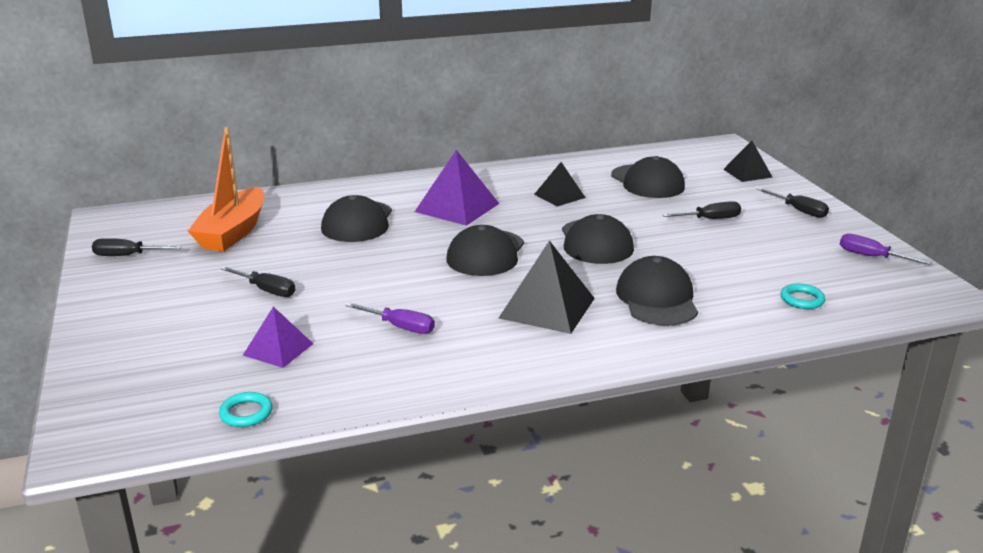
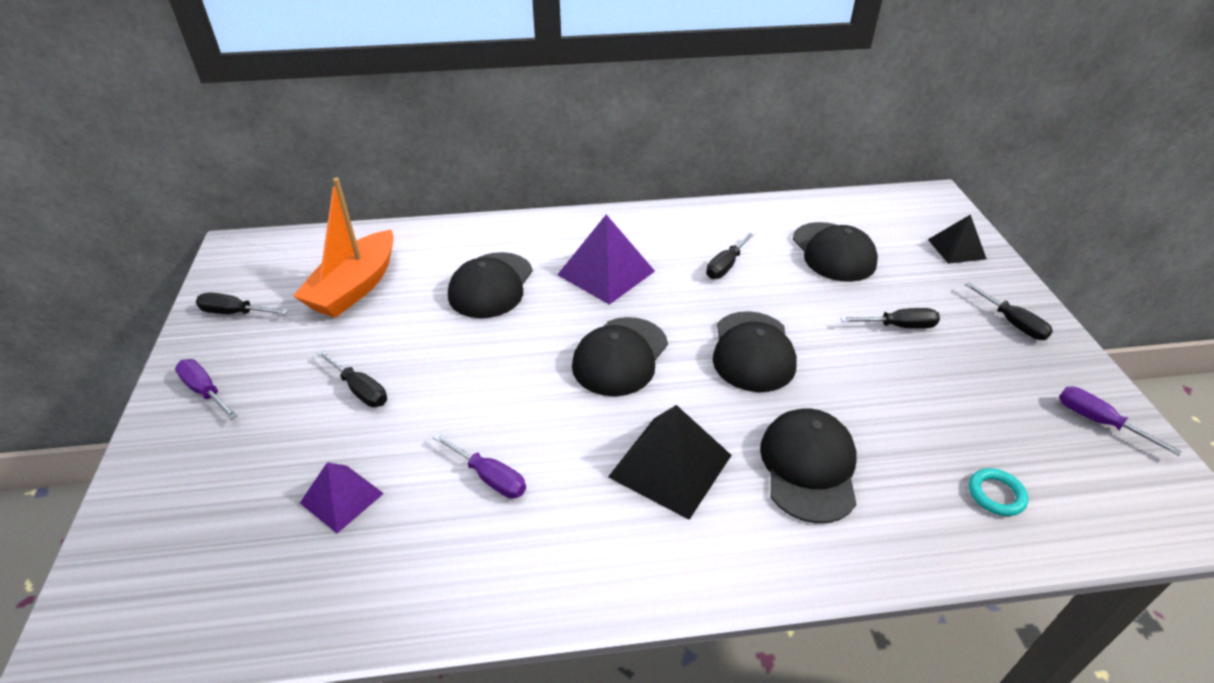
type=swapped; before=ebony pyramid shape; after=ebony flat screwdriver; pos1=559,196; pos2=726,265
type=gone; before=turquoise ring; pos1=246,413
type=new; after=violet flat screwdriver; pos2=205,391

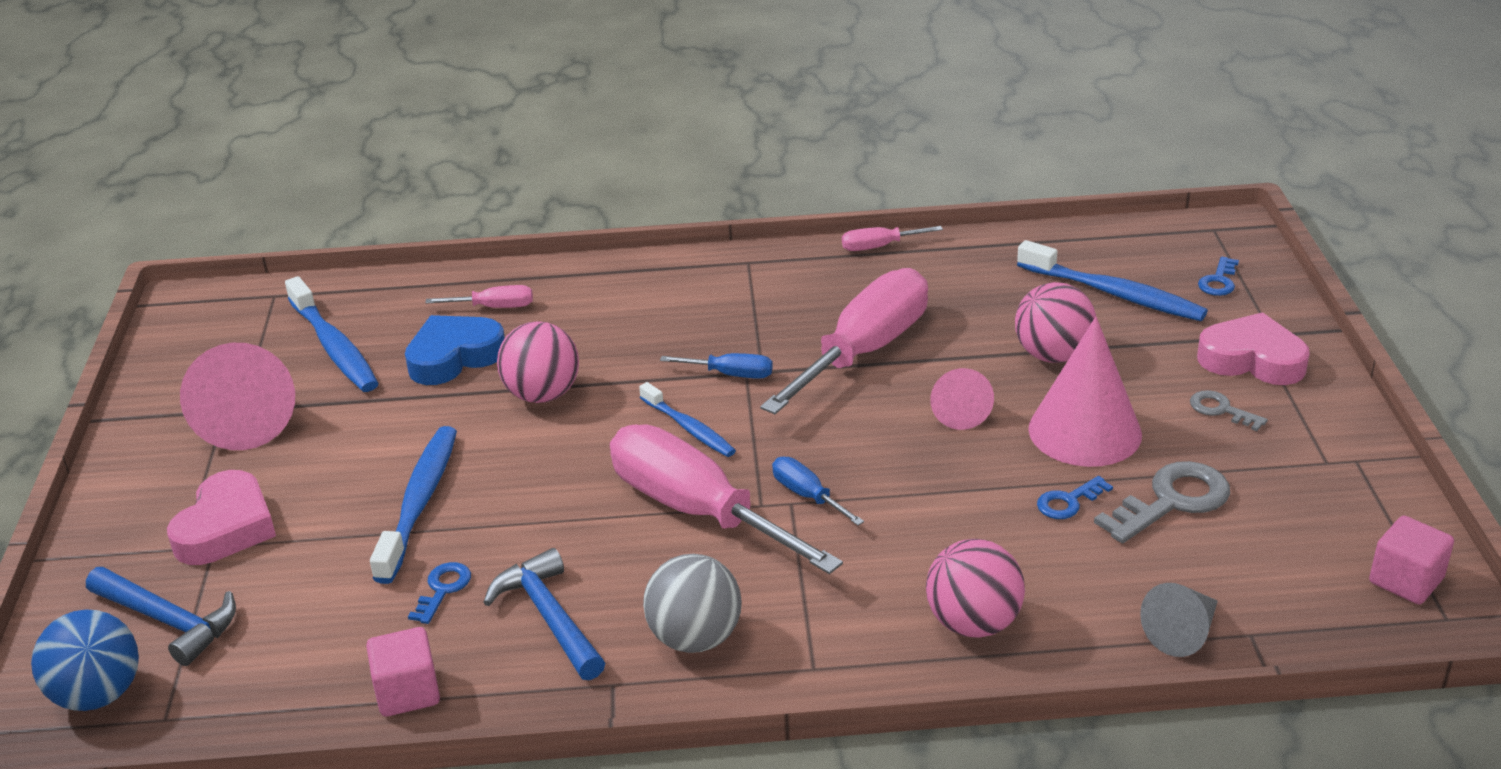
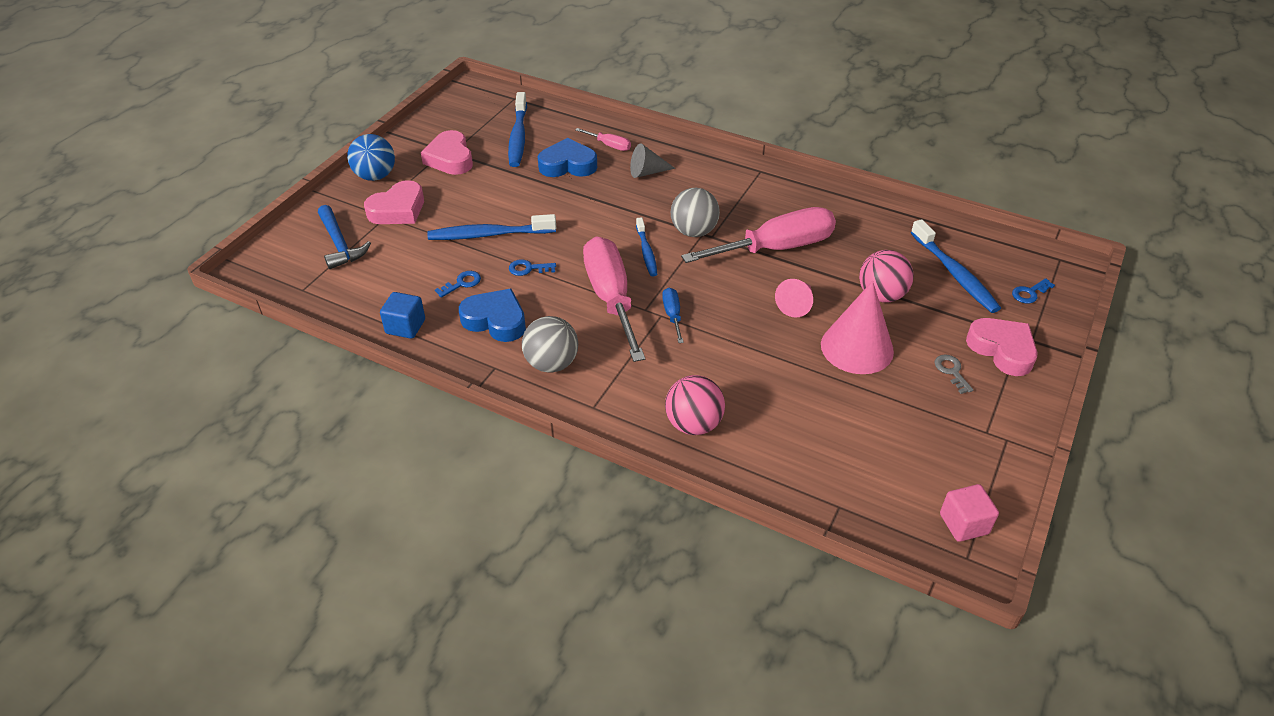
type=gone; before=pink flat screwdriver; pos1=879,246
type=gone; before=pink sphere; pos1=542,395
type=swapped; before=pink cone; after=pink love heart; pos1=246,419; pos2=450,158
type=swapped; before=cobalt flat screwdriver; after=grey sphere; pos1=731,374; pos2=694,231
type=rotated; before=cobalt tooth brush; pos1=420,502; pos2=489,234; turn=-135
type=gone; before=grey door key; pos1=1171,501
type=shifted; before=cobalt door key; pos1=1068,501; pos2=528,268
type=swapped; before=cobalt claw hammer; after=cobalt love heart; pos1=549,618; pos2=495,320
type=shifted; before=grey cone; pos1=1182,633; pos2=647,172
type=shifted; before=cobalt sphere; pos1=98,695; pos2=375,176
type=repainted; before=pink solid cube; after=cobalt solid cube; pos1=408,692; pos2=405,326

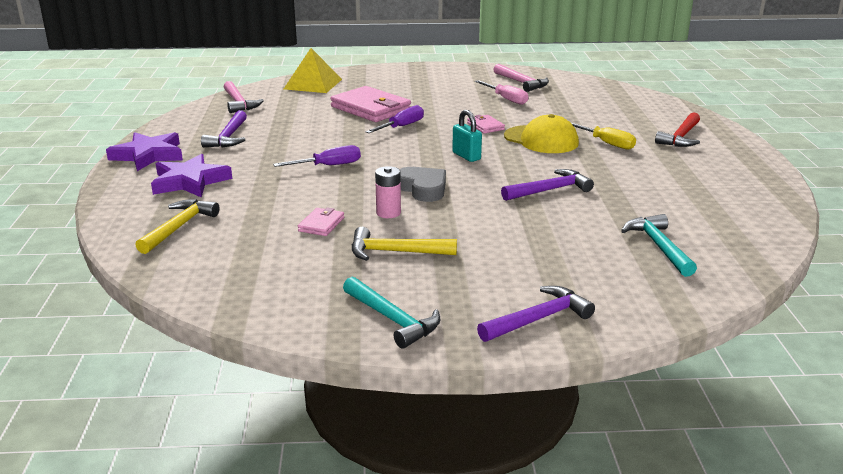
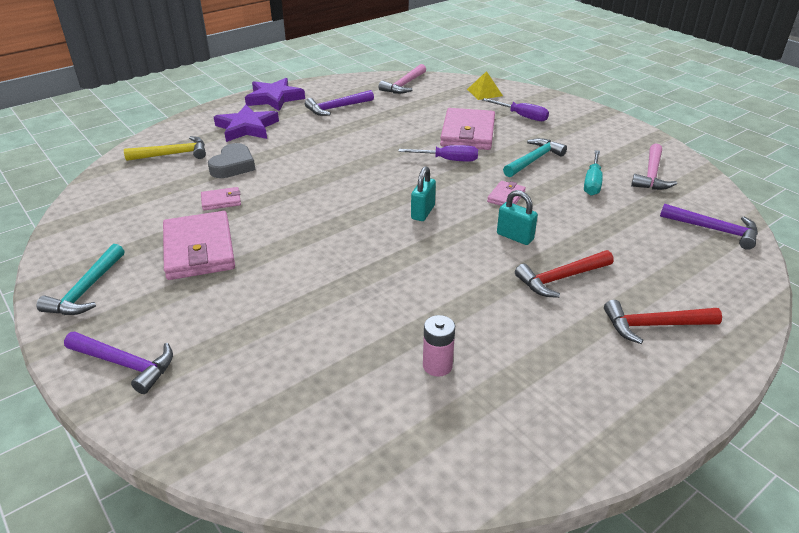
type=scaled; before=bright yellow pyramid shape; pos1=313,84; pos2=484,92; scale=0.62
type=repainted; before=pink flat screwdriver; after=turquoise flat screwdriver; pos1=506,99; pos2=592,183
type=swapped; before=bright yellow baseball cap; after=turquoise padlock; pos1=541,140; pos2=515,237
type=swapped; before=bright yellow flat screwdriver; after=red claw hammer; pos1=606,143; pos2=561,278
type=shifted; before=violet flat screwdriver; pos1=329,166; pos2=522,116
type=shifted; before=pink power cell; pos1=388,213; pos2=437,365
type=shifted; before=grey love heart; pos1=423,188; pos2=233,166
type=shifted; before=violet claw hammer; pos1=549,190; pos2=714,230
type=shifted; before=turquoise claw hammer; pos1=659,246; pos2=533,160
type=swapped; before=bright yellow claw hammer; after=pink billfold; pos1=395,252; pos2=199,249

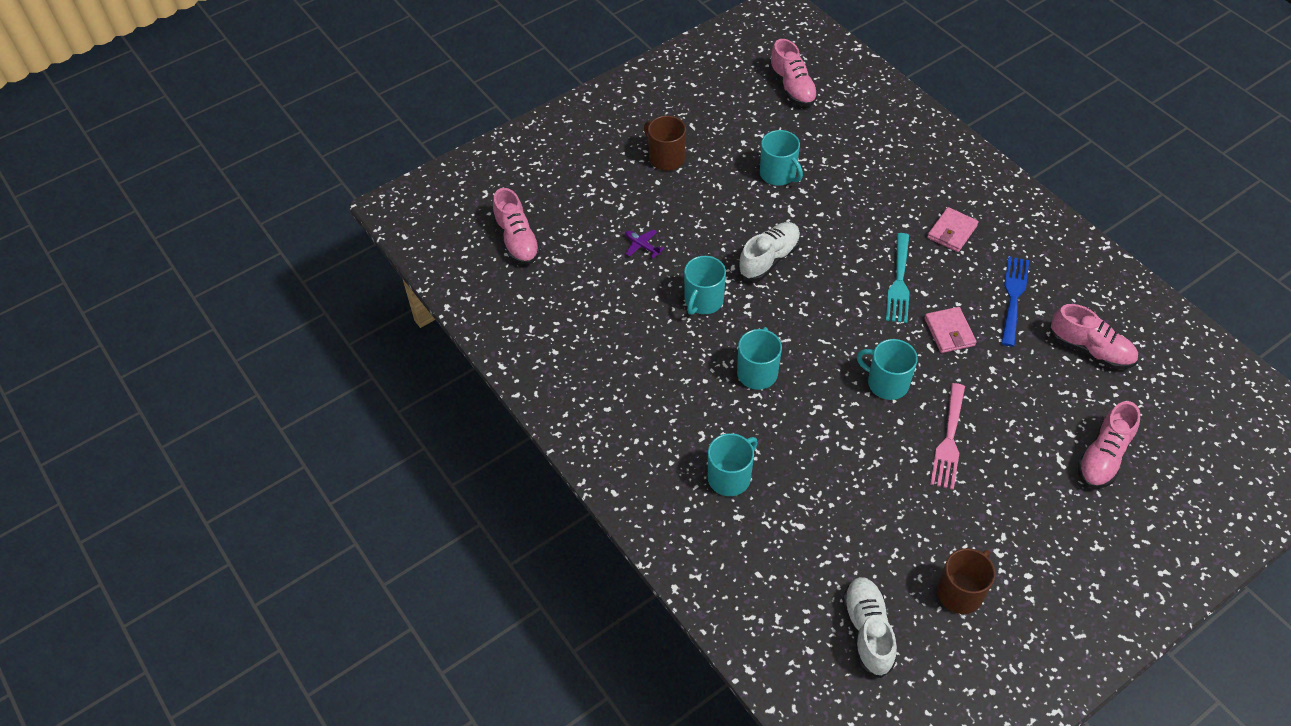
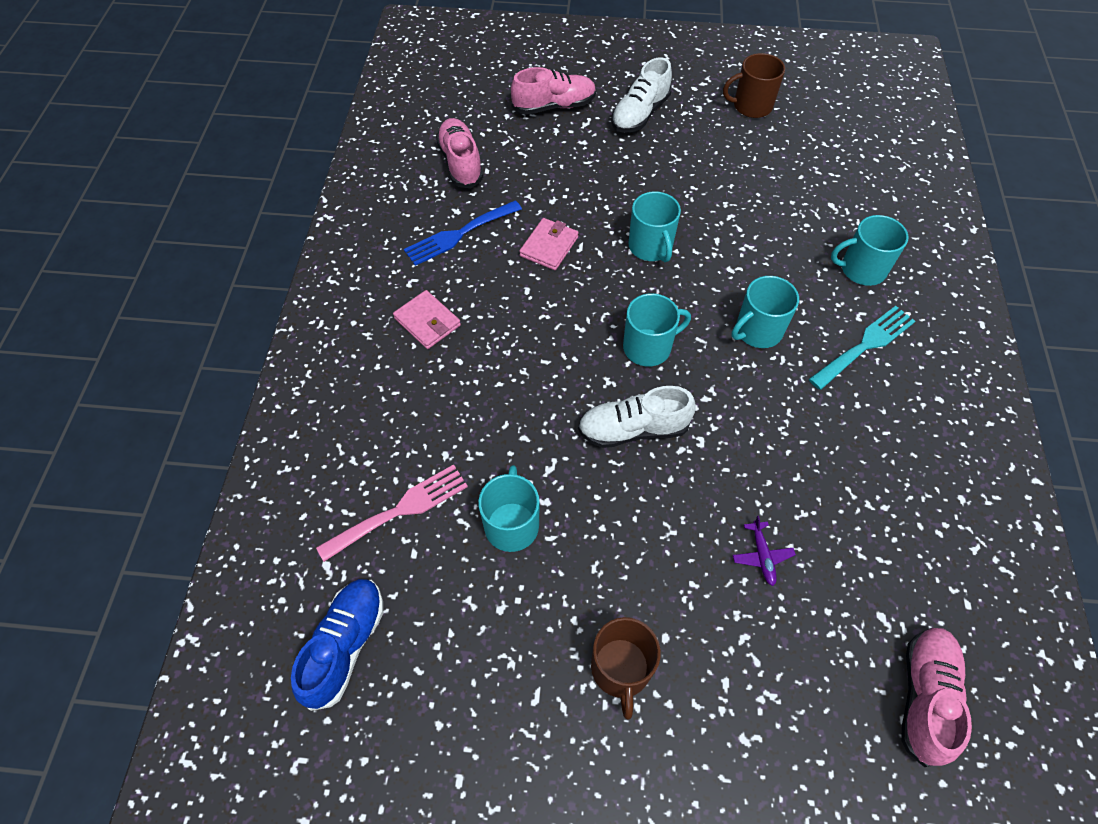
type=repainted; before=pink shoe; after=cobalt shoe; pos1=792,87; pos2=345,645
type=rotated; before=pink billfold; pos1=952,232; pos2=427,322; turn=60
type=shifted; before=turquoise dinner fork; pos1=899,282; pos2=865,345
type=shifted; before=turquoise coffee mug; pos1=703,301; pos2=648,347
type=shifted; before=pink dinner fork; pos1=949,440; pos2=400,510
type=shifted; before=white shoe; pos1=867,631; pos2=640,114

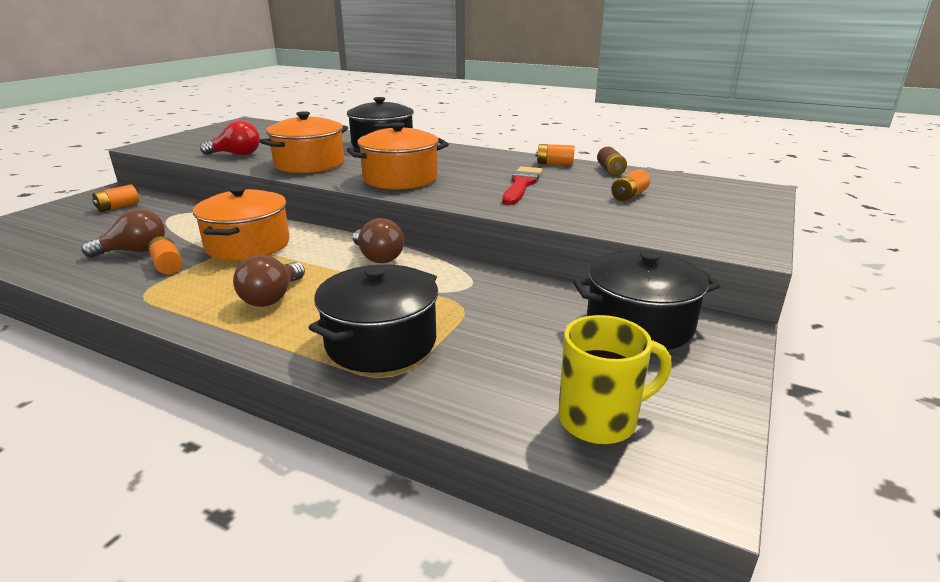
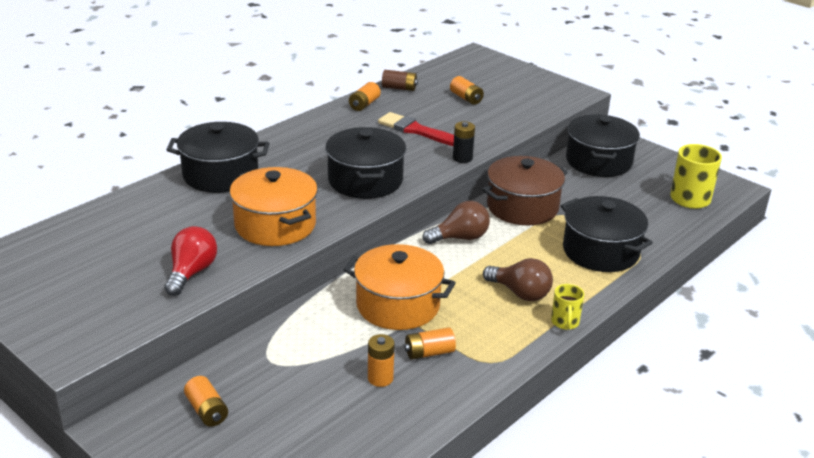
type=repainted; before=orange cooking pot; after=ebony cooking pot; pos1=400,179; pos2=365,180
type=swapped; before=russet light bulb; after=orange power cell; pos1=135,251; pos2=380,378
type=new; after=ebony power cell; pos2=462,158
type=new; after=russet cooking pot; pos2=522,207
type=new; after=bright yellow coffee mug; pos2=565,322

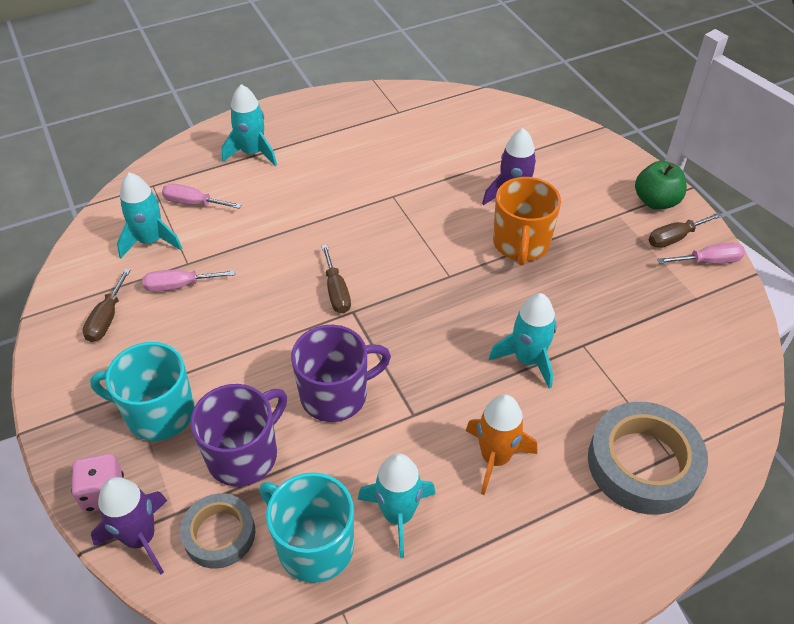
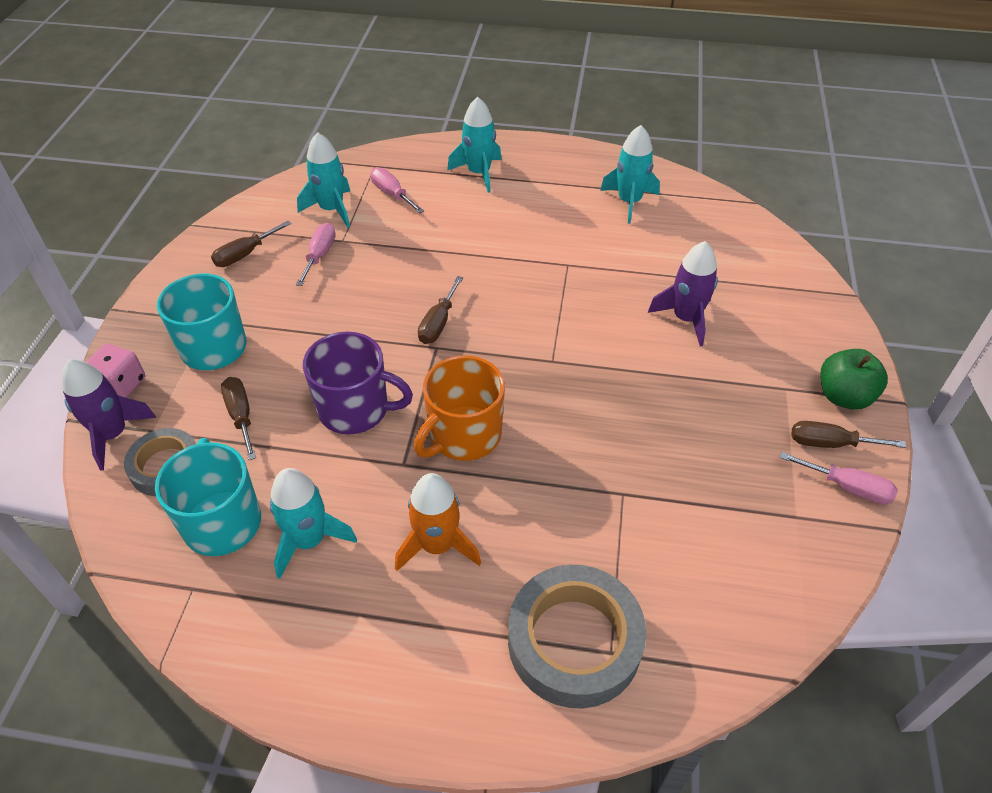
type=shifted; before=orange coffee mug; pos1=521,244; pos2=464,435
type=rotated; before=pink flat screwdriver; pos1=179,286; pos2=319,255; turn=75
type=shifted; before=turquoise spaceship; pos1=527,360; pos2=629,202
type=swapped; before=violet coffee mug; after=russet flat screwdriver; pos1=244,455; pos2=241,416

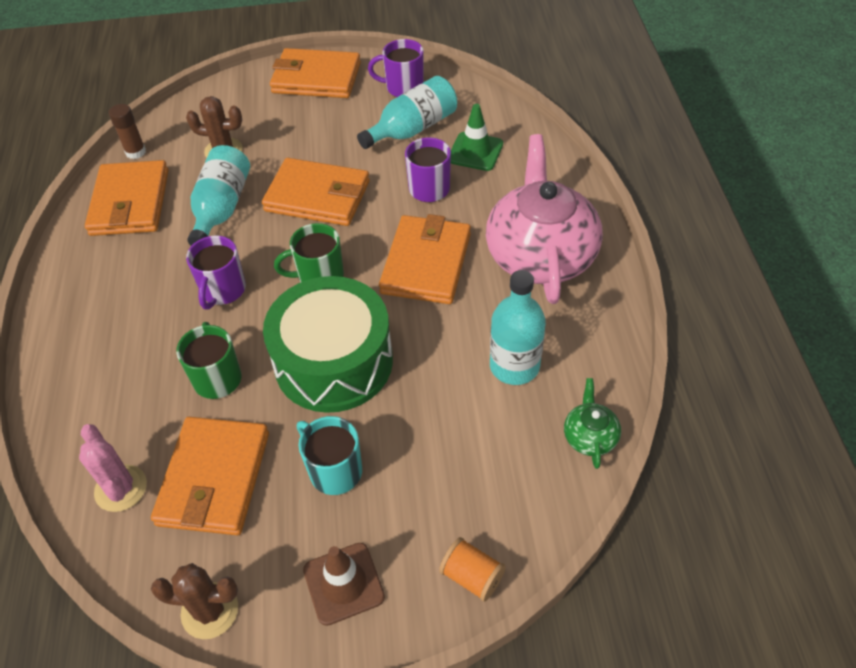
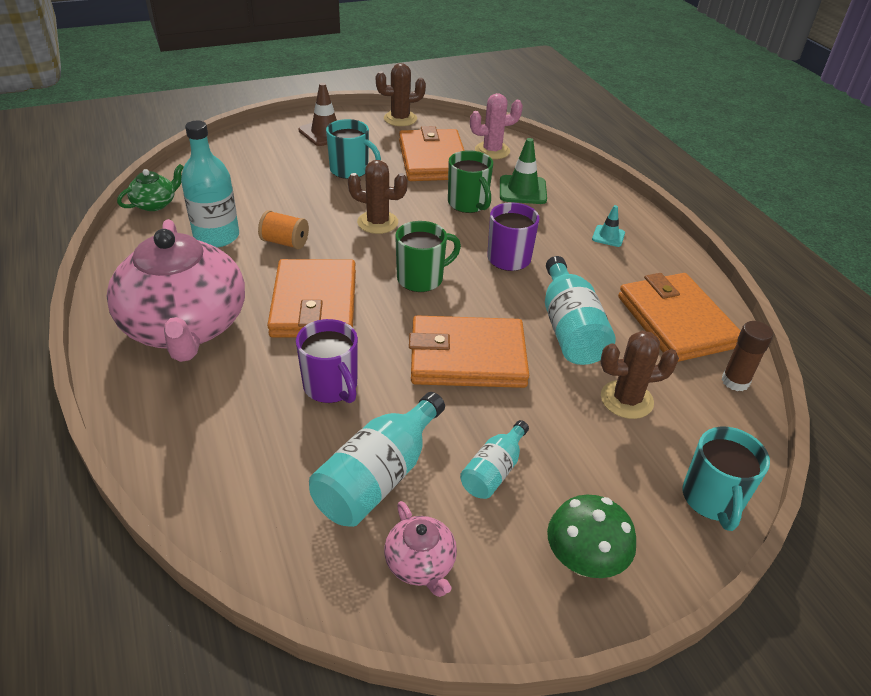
type=swapped; before=violet coffee mug; after=pink tea pot; pos1=403,88; pos2=420,564
type=swapped; before=orange billfold; after=green fungus; pos1=316,78; pos2=583,561
type=shifted; before=green safety cone; pos1=475,152; pos2=522,190
type=swapped; before=green toy drum; after=russet cactus; pos1=333,362; pos2=377,222
type=rotated; before=green tea pot; pos1=590,436; pos2=155,204; turn=-120
type=rotated; before=pink cactus; pos1=121,488; pos2=492,151; turn=-60
type=shifted; before=orange reel of thread; pos1=472,576; pos2=285,242
type=new; after=turquoise safety cone; pos2=608,236
type=new; after=turquoise flask; pos2=494,471
type=new; after=turquoise coffee mug; pos2=712,499

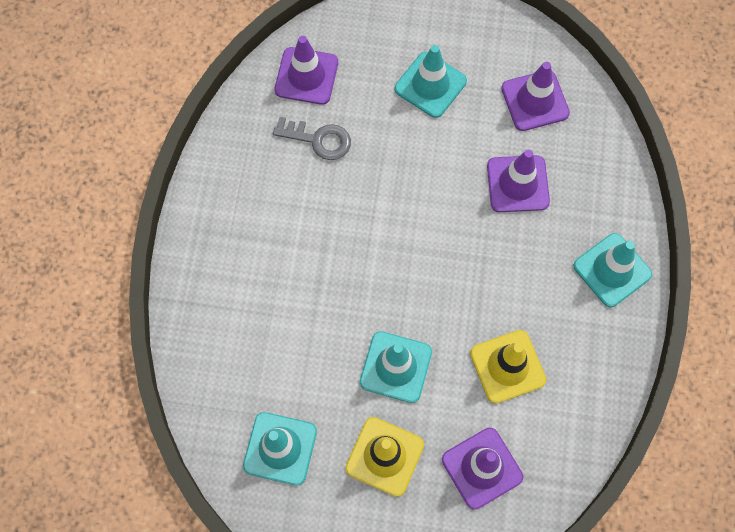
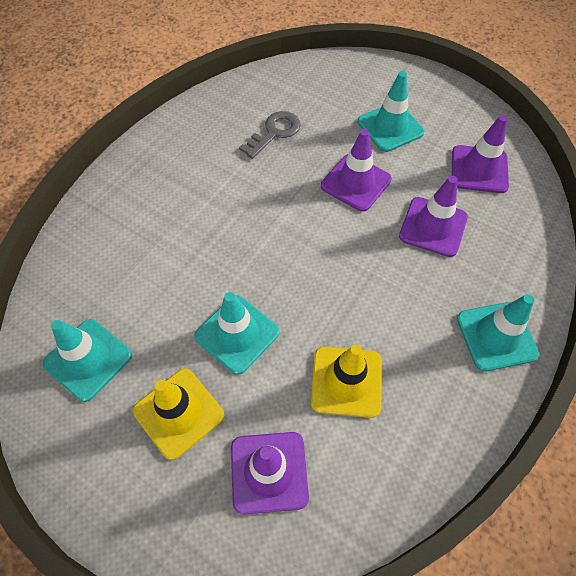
type=shifted; before=violet safety cone; pos1=306,76; pos2=356,183
type=rotated; before=grey door key; pos1=318,139; pos2=274,132; turn=-90

